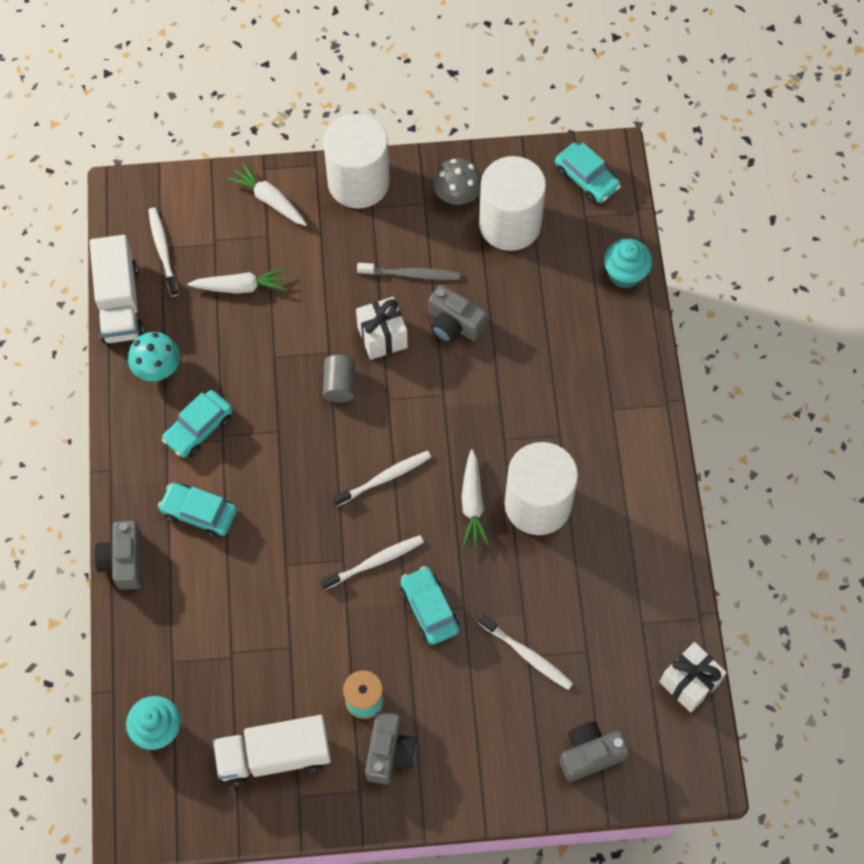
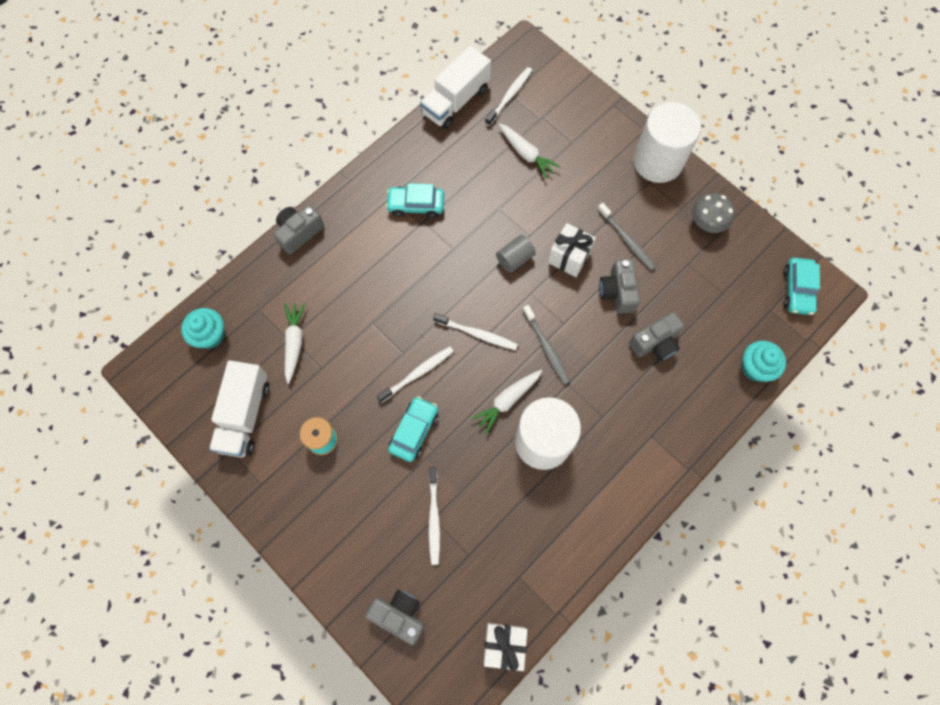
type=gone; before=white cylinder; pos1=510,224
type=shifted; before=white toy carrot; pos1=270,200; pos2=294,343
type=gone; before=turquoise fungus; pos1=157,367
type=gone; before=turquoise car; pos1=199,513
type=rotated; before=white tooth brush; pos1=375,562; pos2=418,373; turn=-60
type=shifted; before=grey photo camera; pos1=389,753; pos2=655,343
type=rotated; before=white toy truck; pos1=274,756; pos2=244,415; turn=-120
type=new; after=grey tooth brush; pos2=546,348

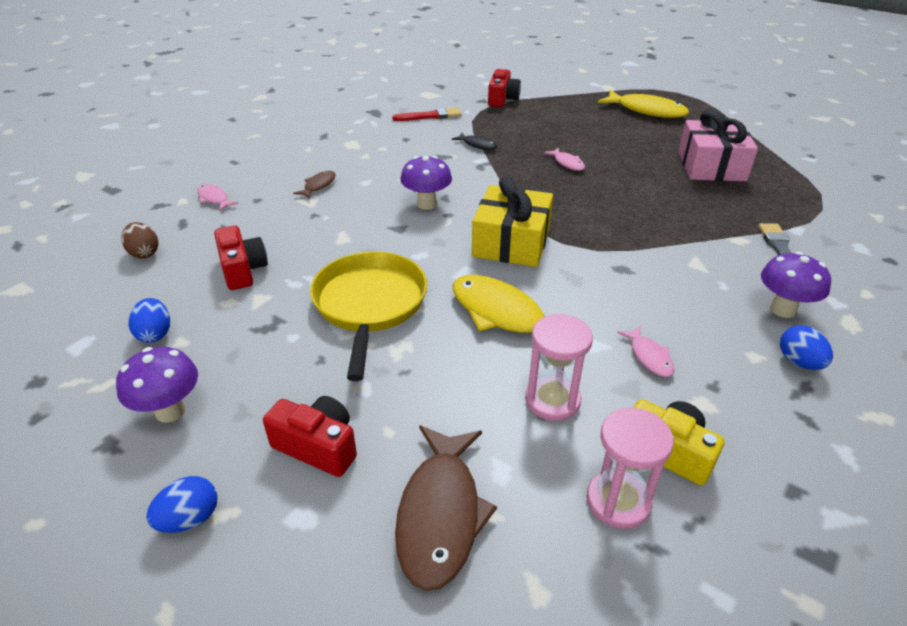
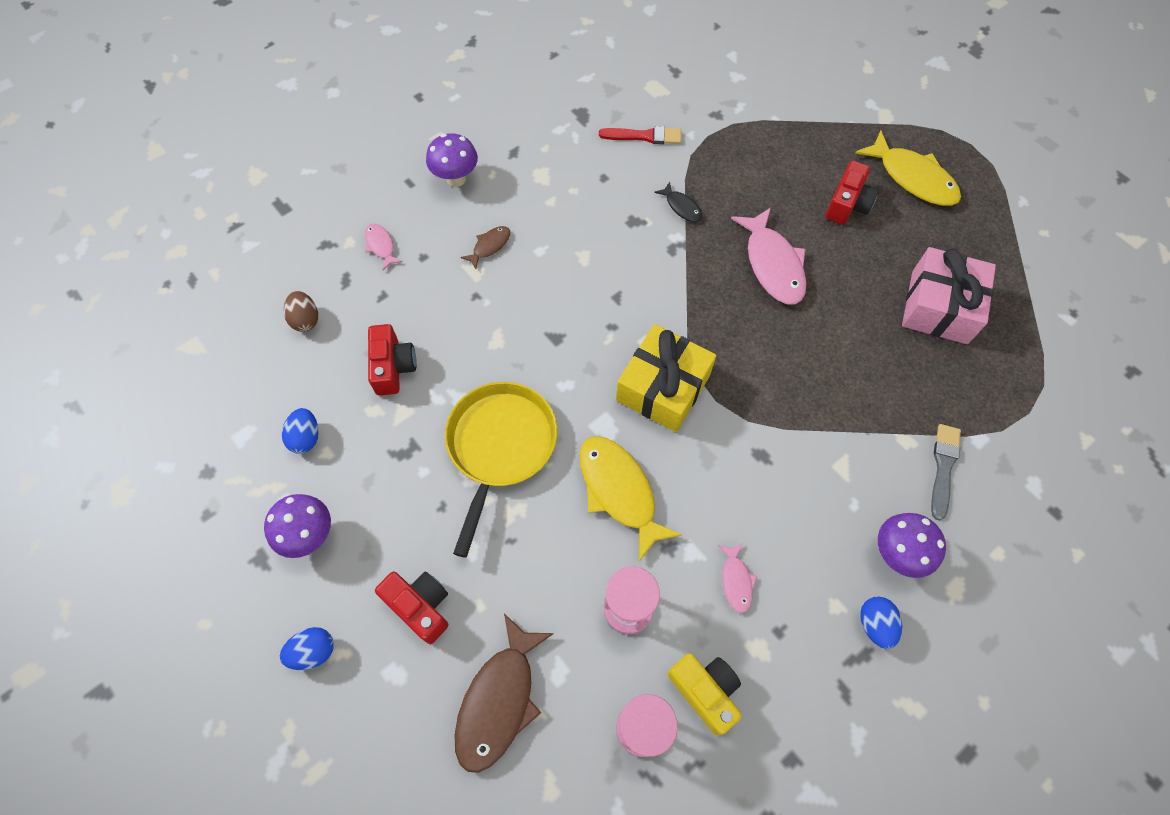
type=shifted; before=red photo camera; pos1=502,99; pos2=847,204
type=scaled; before=pink toy fish; pos1=567,163; pos2=772,265; scale=2.01
type=shifted; before=violet fungus; pos1=427,204; pos2=456,179

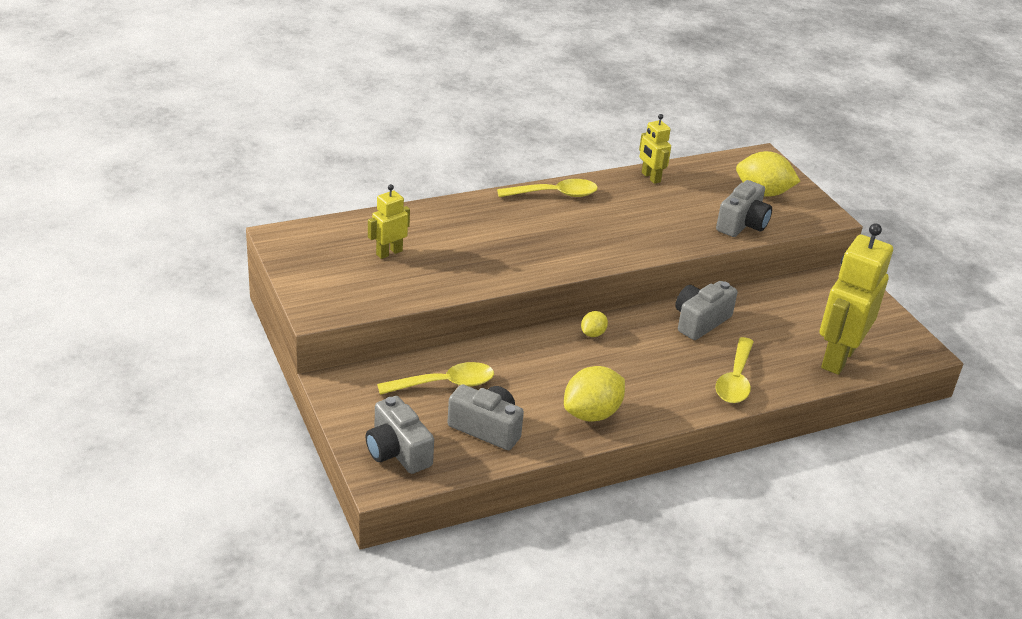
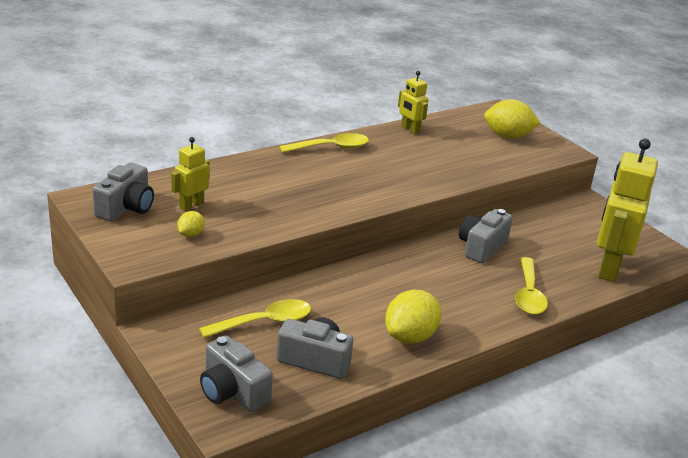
type=shifted; before=grey photo camera; pos1=742,224; pos2=126,208
type=shifted; before=bright yellow lemon; pos1=592,334; pos2=190,234

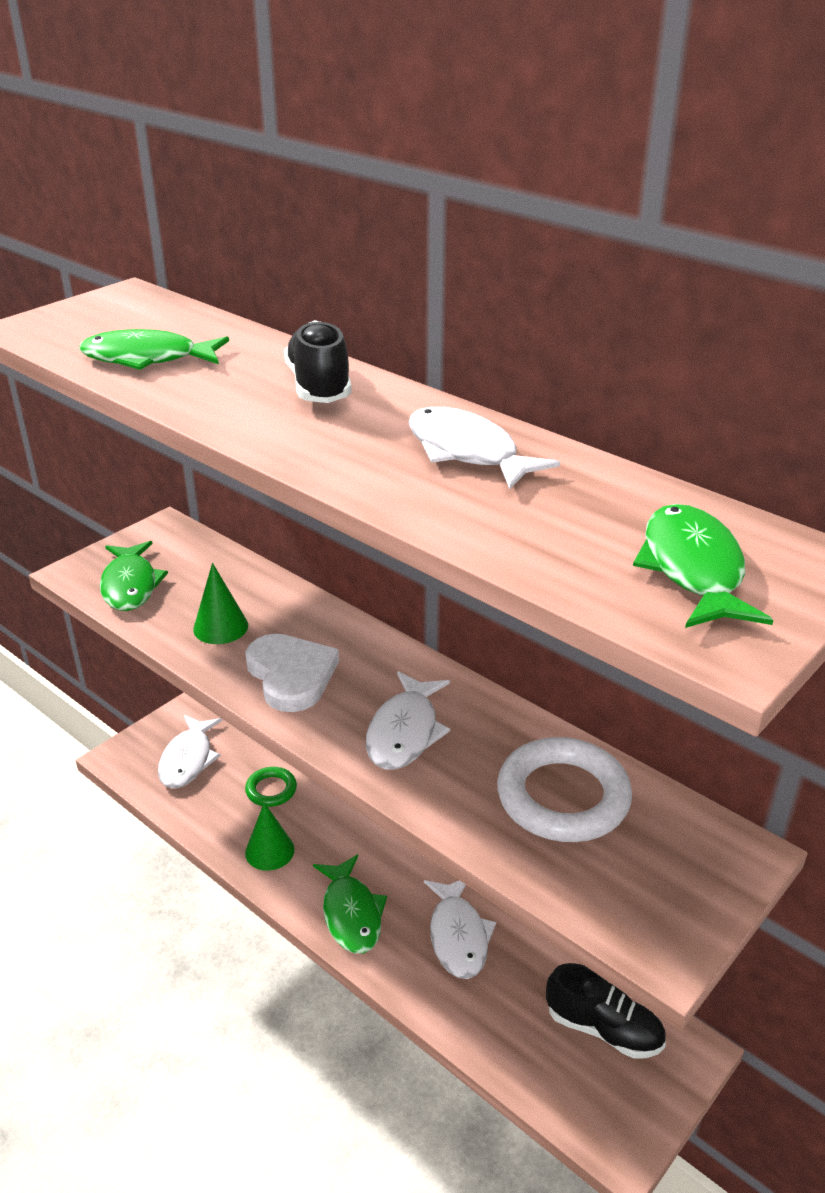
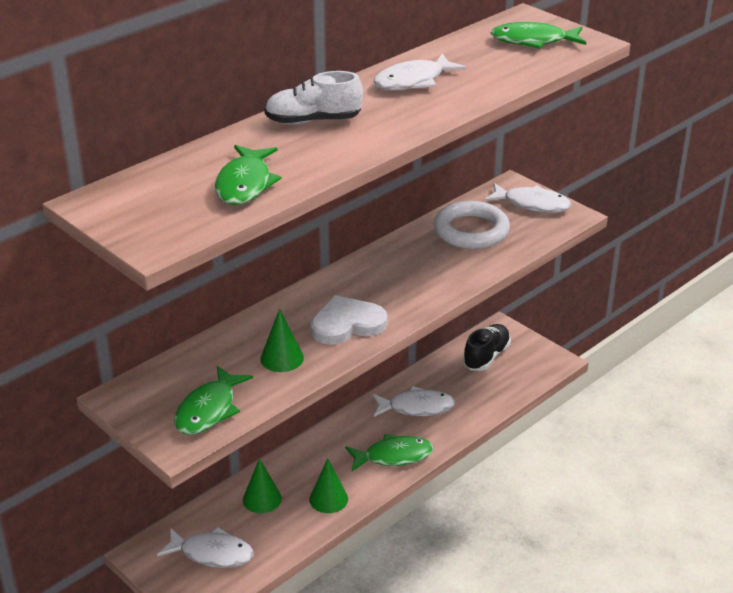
type=repainted; before=ebony shoe; after=white shoe; pos1=319,387; pos2=313,121
type=rotated; before=green toy fish; pos1=130,585; pos2=209,410; turn=120
type=shifted; before=white toy fish; pos1=405,732; pos2=532,204
type=swapped; before=green ring; after=green cone; pos1=271,790; pos2=262,499

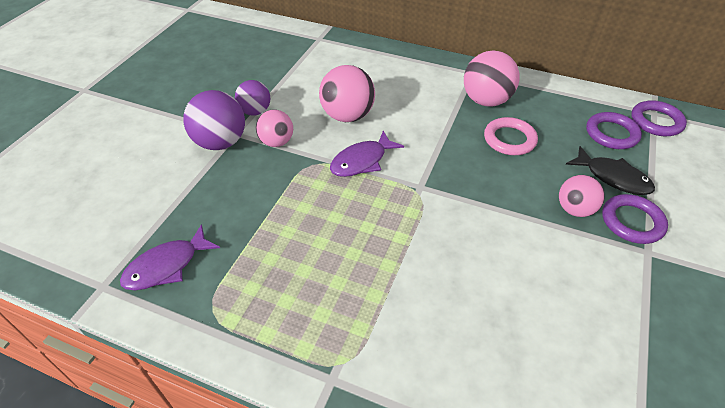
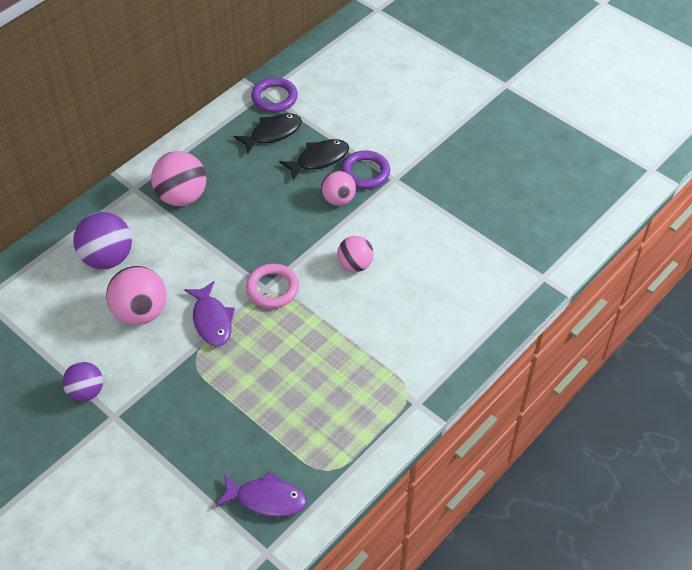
type=shifted; before=violet sphere; pos1=220,142; pos2=107,258
type=shifted; before=pink sphere; pos1=276,142; pos2=355,264
type=swapped; before=violet ring; after=ebony toy fish; pos1=611,134; pos2=272,133
type=shifted; before=pink ring; pos1=509,139; pos2=272,288
type=rotated; before=violet toy fish; pos1=167,266; pos2=266,499; turn=-60

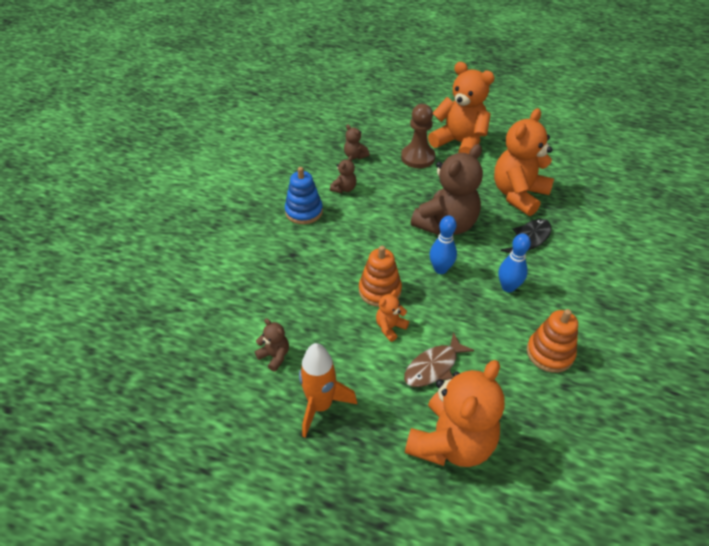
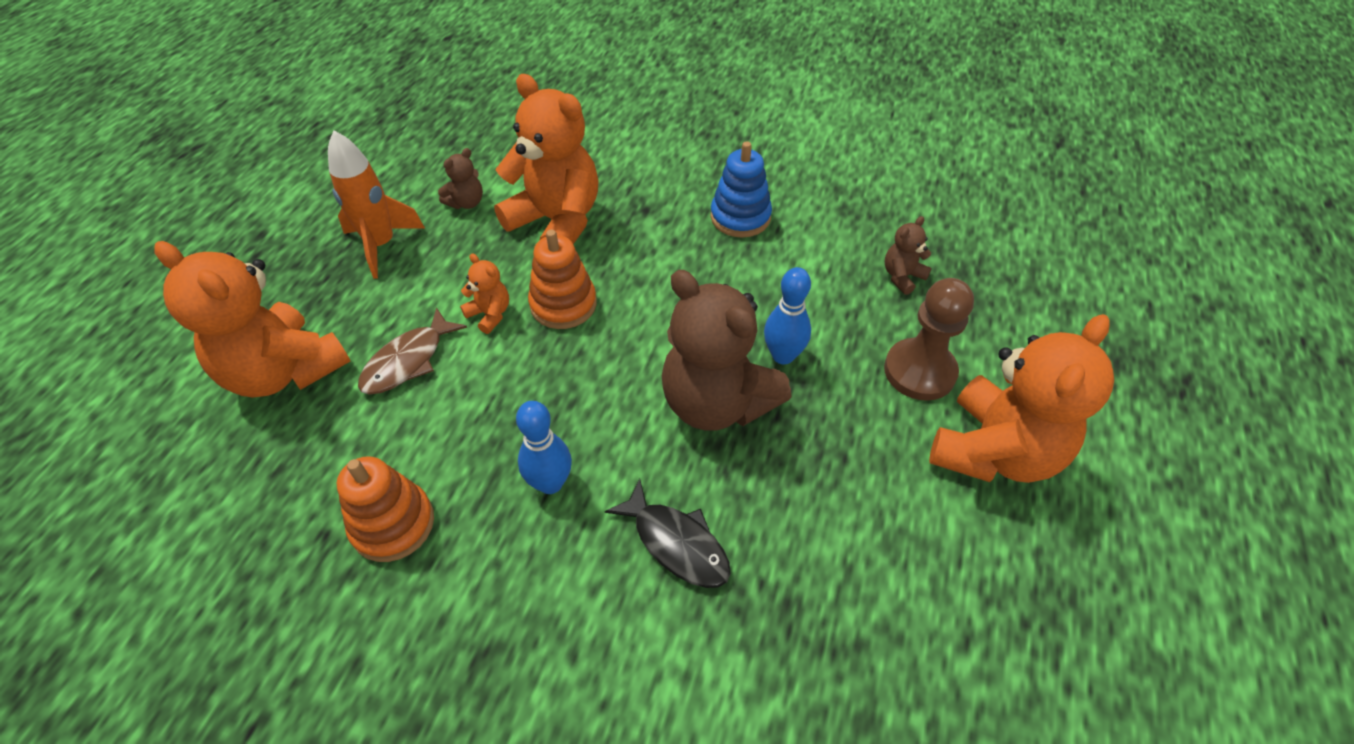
type=shifted; before=orange stuffed bear; pos1=518,195; pos2=556,221
type=gone; before=russet stuffed bear; pos1=344,189
type=shifted; before=cobalt tenpin; pos1=440,269; pos2=783,355
type=rotated; before=russet toy fish; pos1=434,367; pos2=408,361; turn=-105

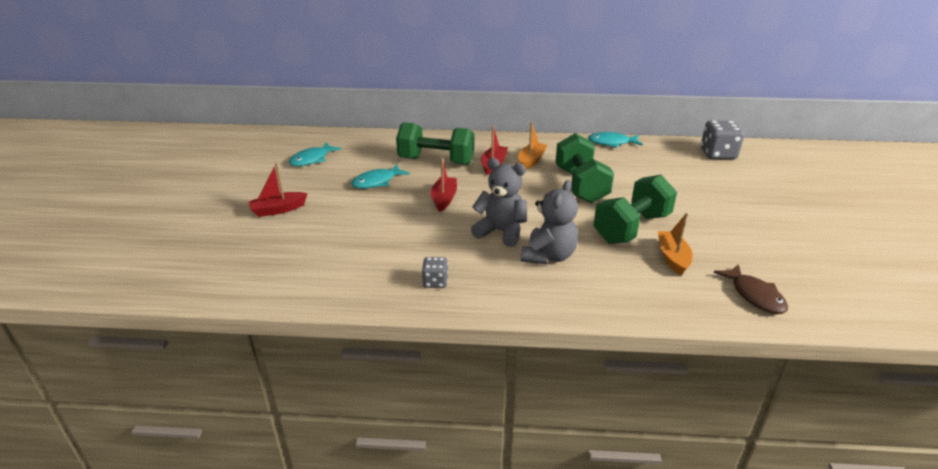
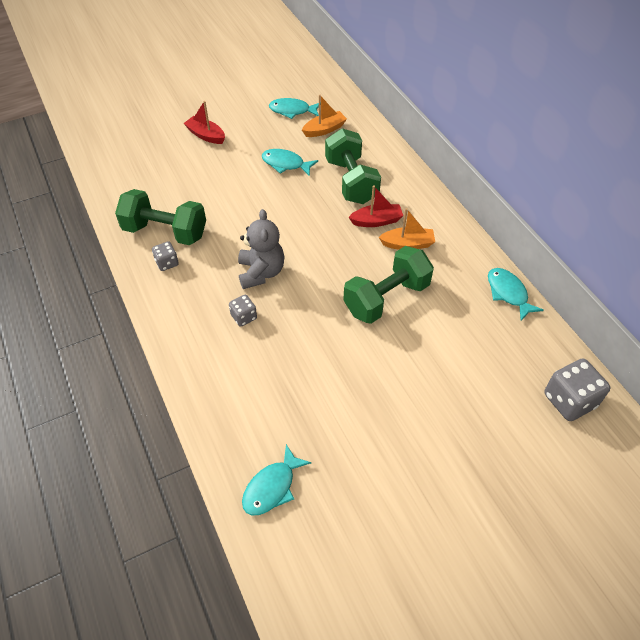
type=gone; before=red toy boat; pos1=444,199
type=shifted; before=green dumbbell; pos1=631,228; pos2=165,232
type=swapped; before=grey stuffed bear; after=grey die; pos1=548,256; pos2=244,317
type=shifted; before=orange toy boat; pos1=672,258; pos2=324,130
type=repainted; before=russet toy fish; after=turquoise toy fish; pos1=754,295; pos2=272,487

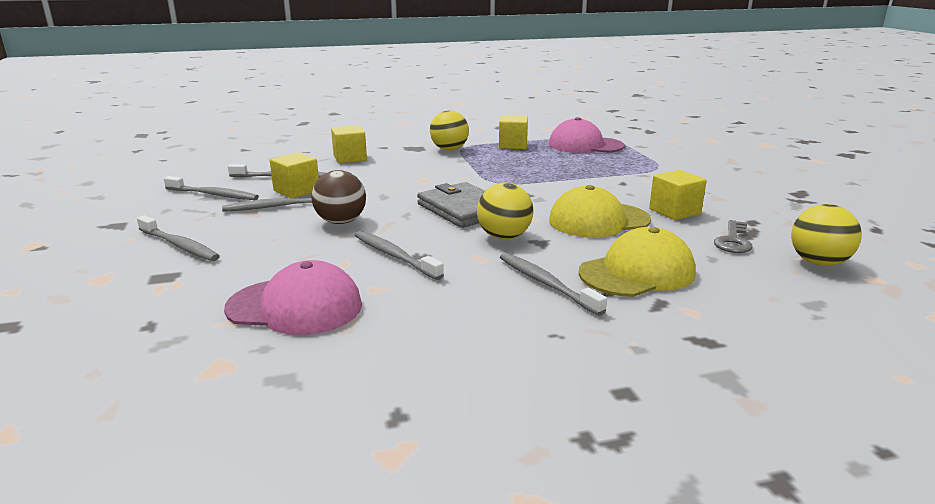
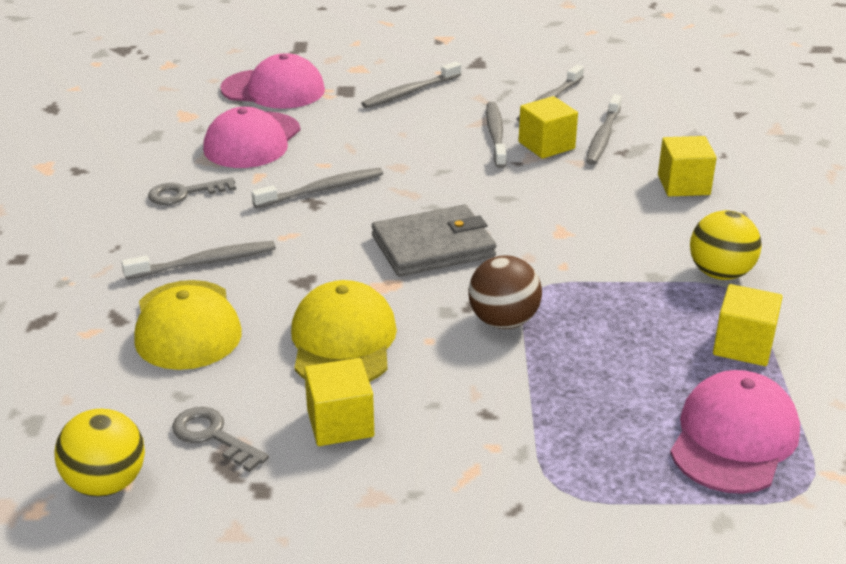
type=shifted; before=russet sphere; pos1=341,222; pos2=503,321
type=gone; before=bright yellow sphere; pos1=504,237
type=new; after=pink baseball cap; pos2=273,89
type=new; after=grey door key; pos2=185,193

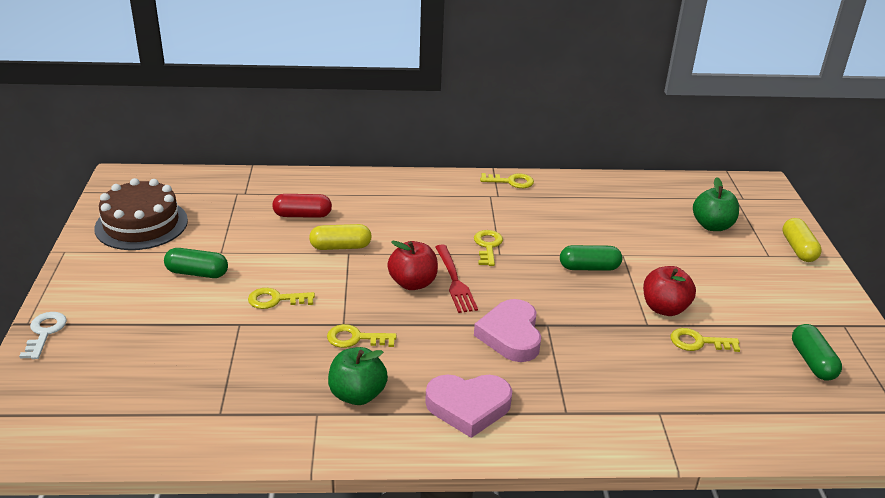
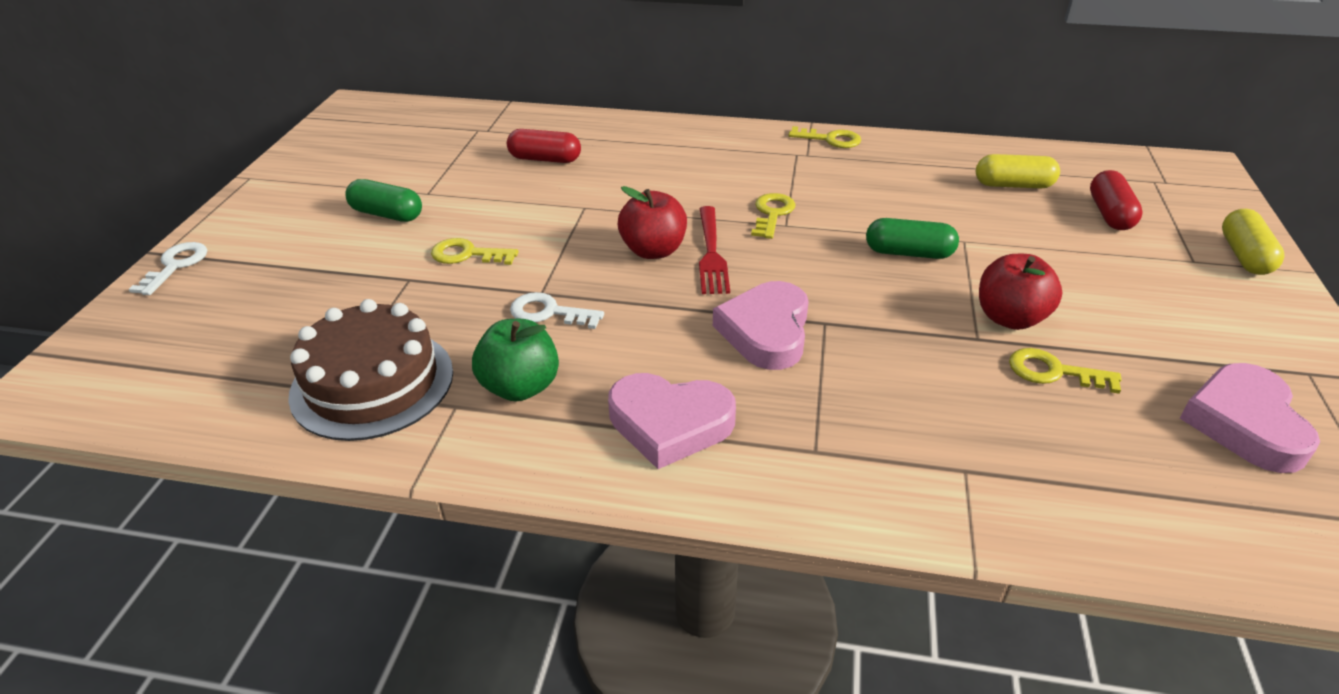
type=swapped; before=green apple fruit; after=red pill; pos1=712,226; pos2=1110,214
type=shifted; before=russet layer cake; pos1=141,224; pos2=372,383
type=shifted; before=bright yellow pill; pos1=340,247; pos2=1013,185
type=repainted; before=bright yellow door key; after=white door key; pos1=355,338; pos2=549,313
type=swapped; before=green pill; after=pink love heart; pos1=812,362; pos2=1244,423

